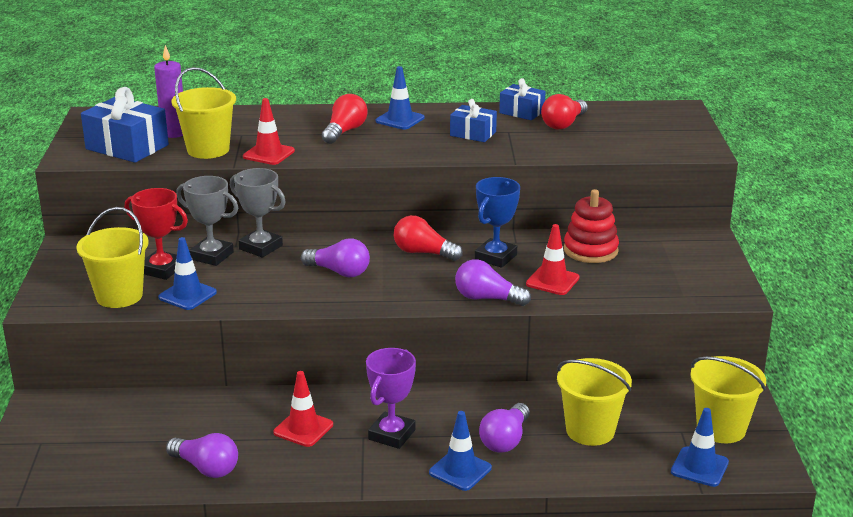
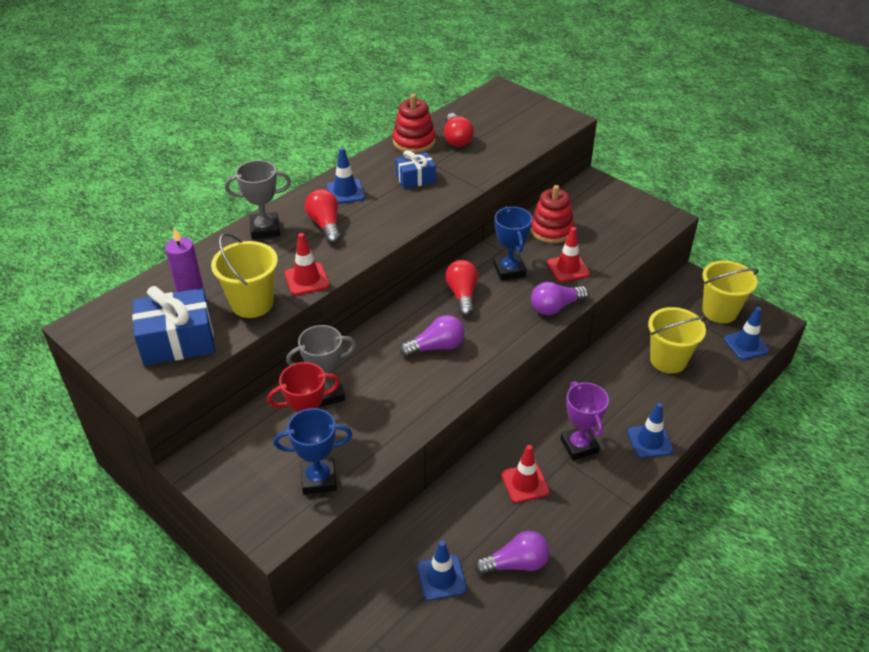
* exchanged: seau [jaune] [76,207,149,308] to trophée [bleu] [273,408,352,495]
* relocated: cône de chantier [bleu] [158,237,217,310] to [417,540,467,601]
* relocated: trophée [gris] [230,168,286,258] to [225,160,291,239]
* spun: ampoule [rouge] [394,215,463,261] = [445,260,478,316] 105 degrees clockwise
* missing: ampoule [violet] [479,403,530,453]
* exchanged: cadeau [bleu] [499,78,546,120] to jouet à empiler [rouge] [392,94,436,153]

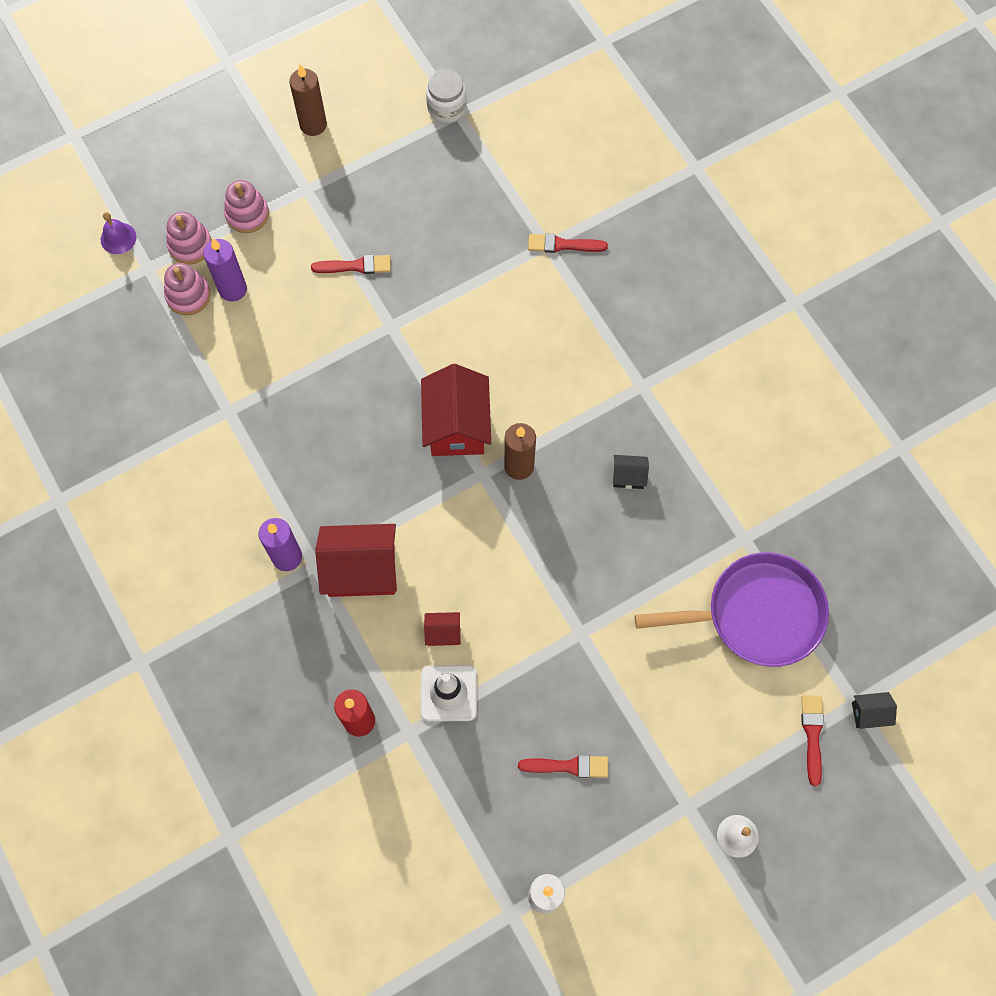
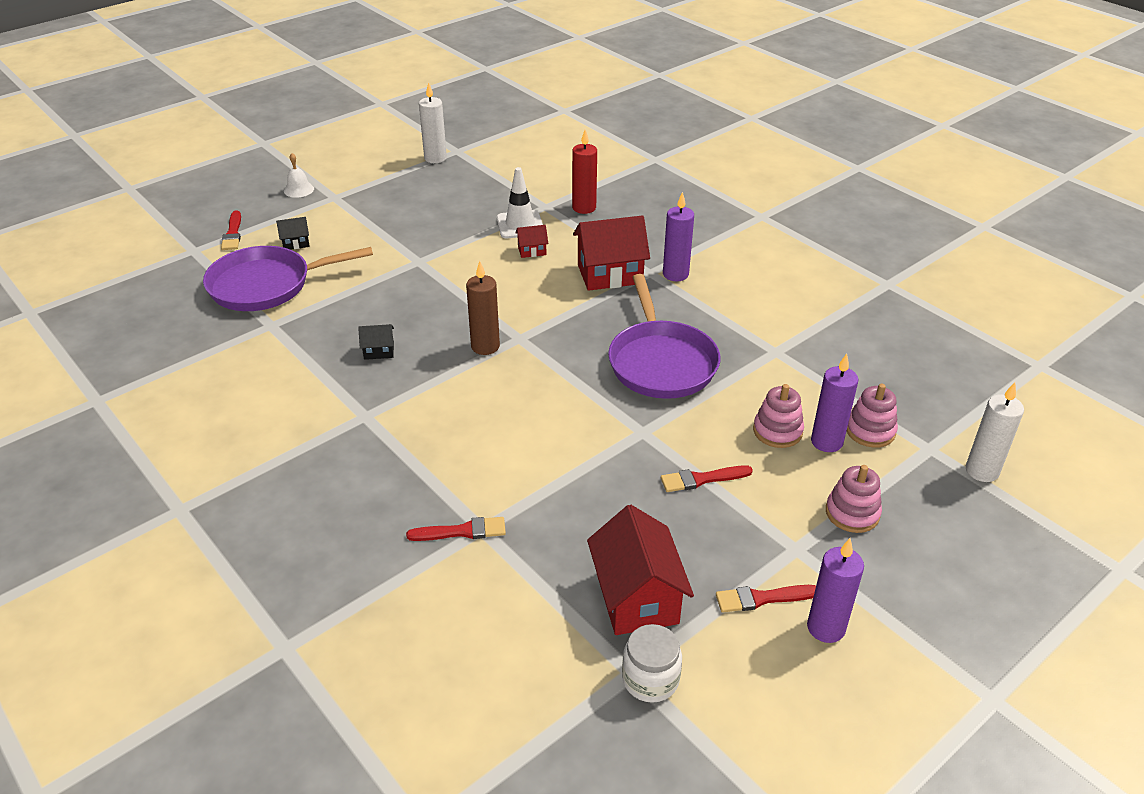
* exchanged: cloche [violet] [100,212,137,254] to bougie [blanc] [966,382,1024,482]
* relocated: jouet à empiler [rose] [166,212,212,264] to [753,384,804,448]
* colour: bougie [marron] [289,64,327,136] to bougie [violet] [807,538,864,643]
* relocated: maison [rouge] [421,364,491,456] to [587,505,694,635]
* relocated: pinceau [rouge] [518,755,608,778] to [716,585,816,612]
* relocated: maison [noir] [852,692,897,729] to [276,217,310,250]
* appeared: poêle [violet] [608,274,720,399]

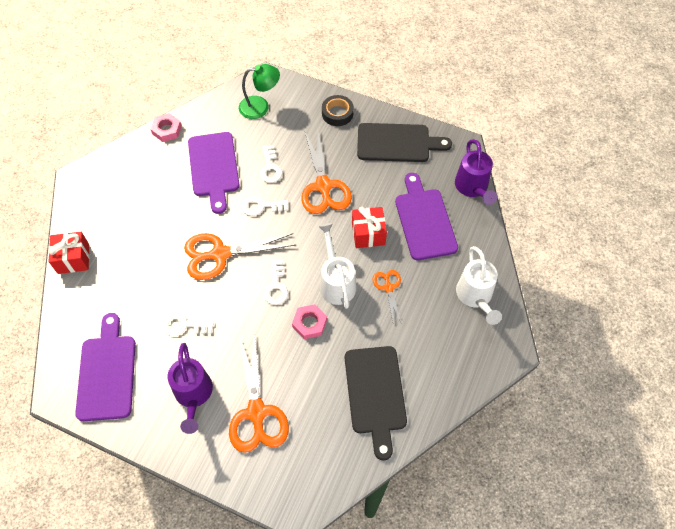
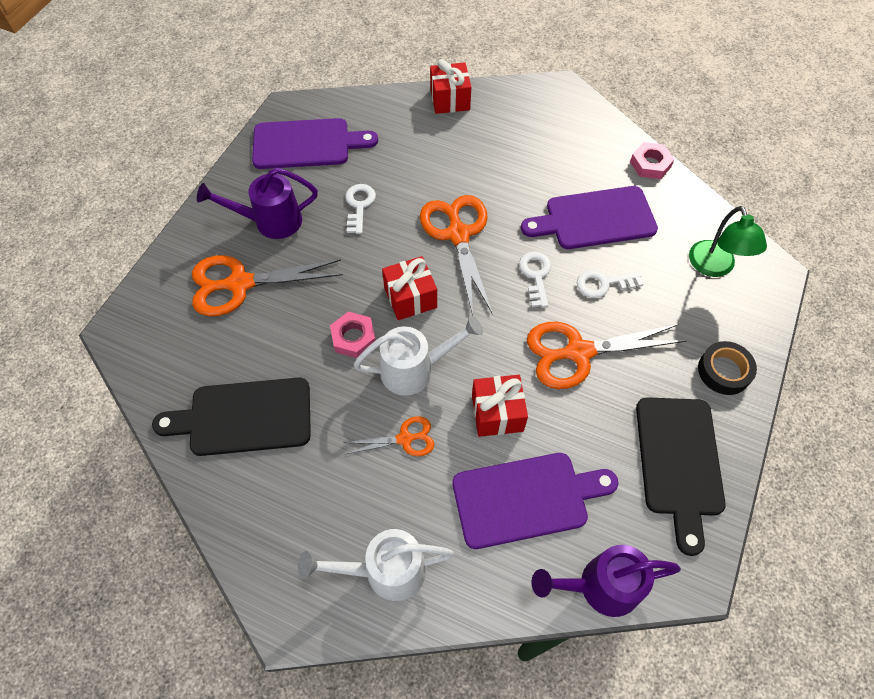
* exchanged: clé [blanc] [263,260,288,305] to cadeau [rouge] [382,256,437,320]

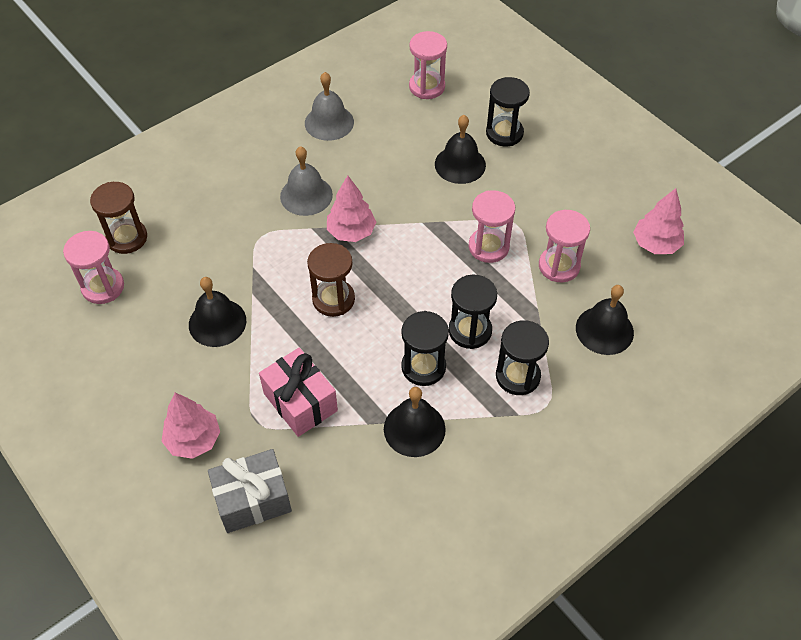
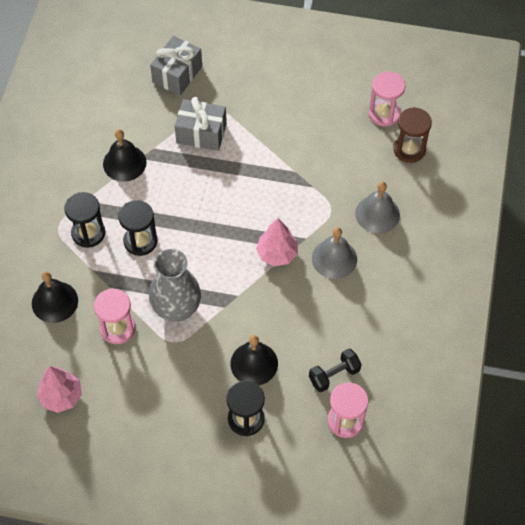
* missing: arbre [rose] [161,393,220,459]
* missing: cloche [noir] [189,277,246,347]
* colour: cadeau [rose] [259,348,338,437] to cadeau [gris] [175,97,227,151]
* relocated: cloche [gris] [305,72,354,141] to [355,181,400,233]
* missing: sablier [marron] [307,243,355,317]
* missing: sablier [noir] [401,311,449,386]
* exchanged: sablier [rose] [469,190,515,263] to vase [gris] [149,249,201,322]
* appeared: haltère [noir] [309,348,362,392]

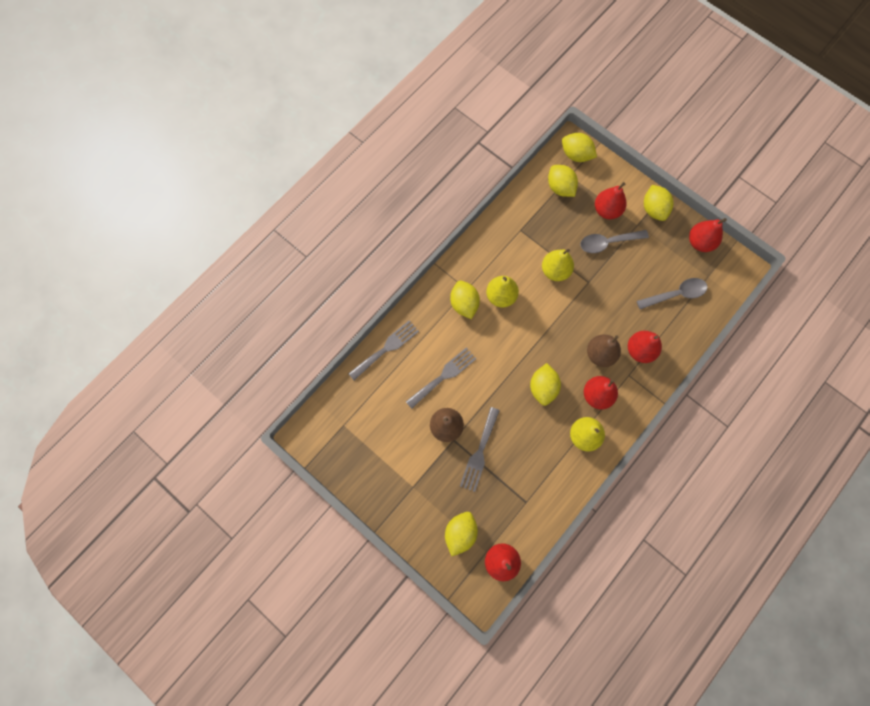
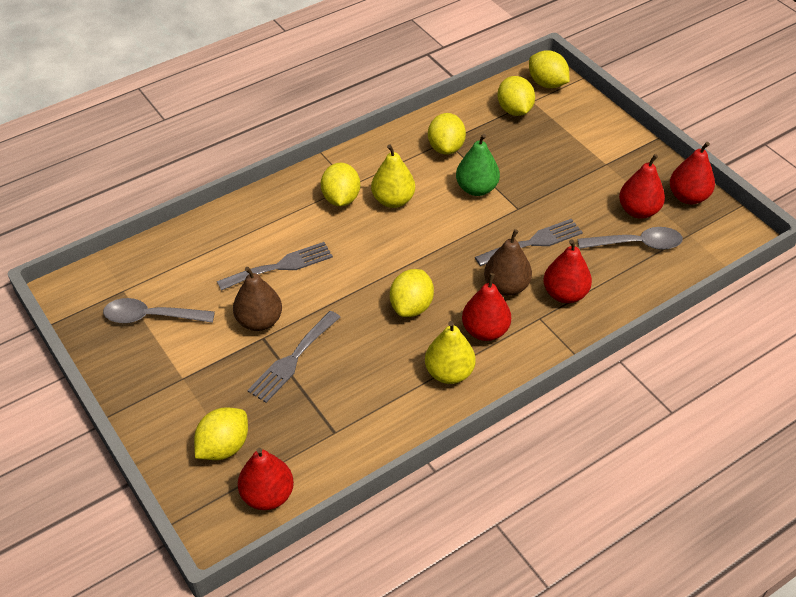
* relocated: fourchette [gris] [348,320,419,380] to [475,219,583,266]
* colour: poire [jaune] [542,249,574,281] to poire [vert] [456,134,500,196]
* relocated: cuillère [gris] [580,230,649,253] to [103,298,215,323]
* relocated: poire [rouge] [595,182,626,219] to [619,154,665,219]
* relocated: citron [jaune] [644,185,674,221] to [428,113,466,155]

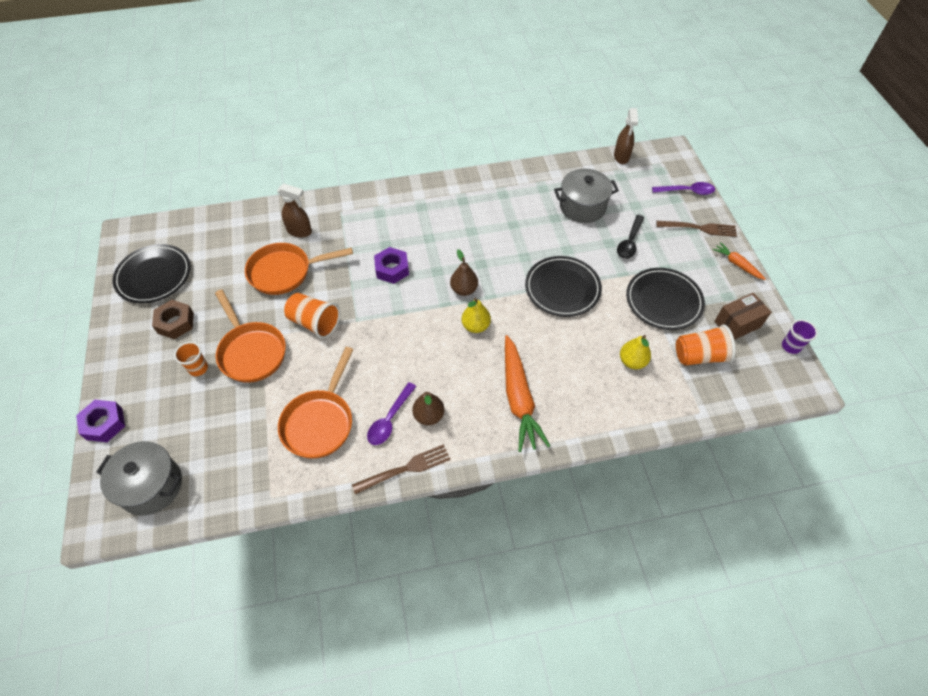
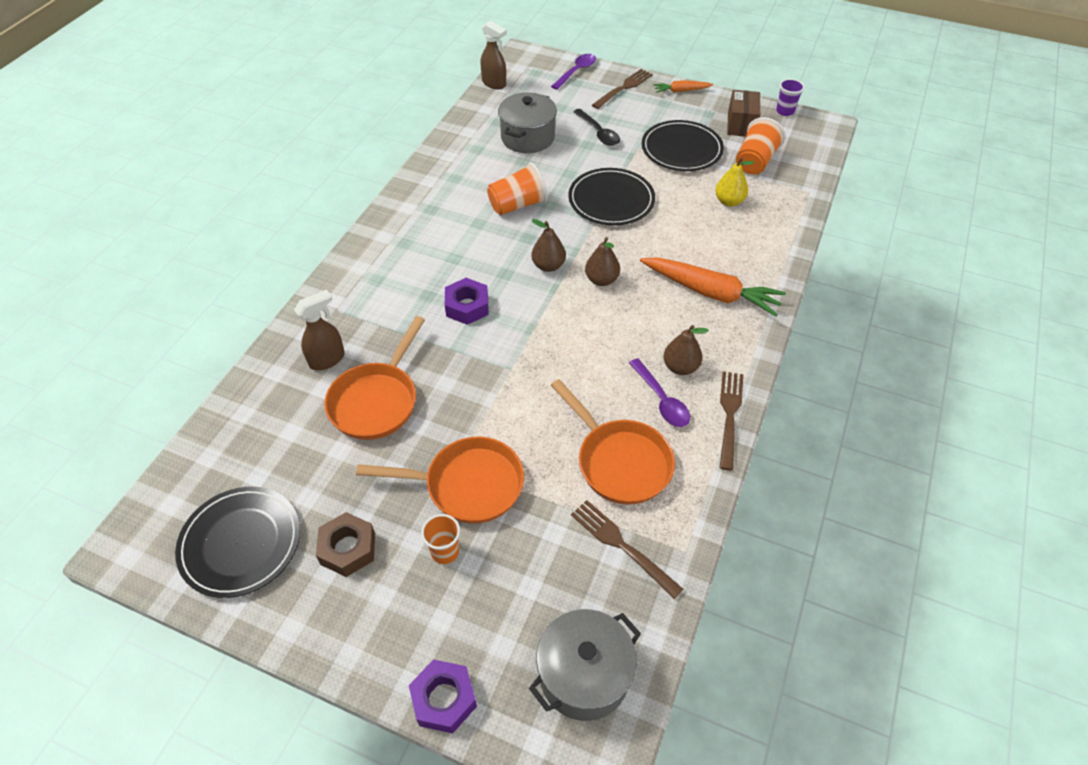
* relocated: gobelet [orange] [284,293,340,339] to [487,163,548,215]
* colour: poire [jaune] [462,298,491,333] to poire [marron] [585,237,620,286]
* appeared: fourchette [marron] [571,500,684,599]

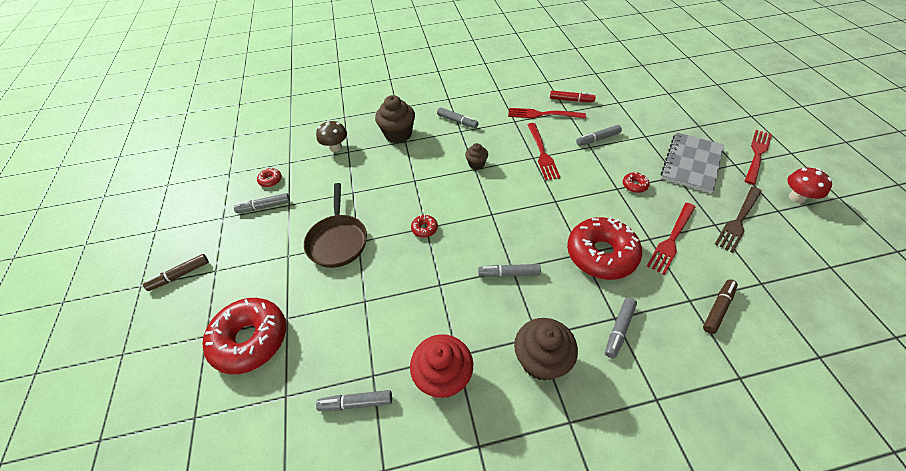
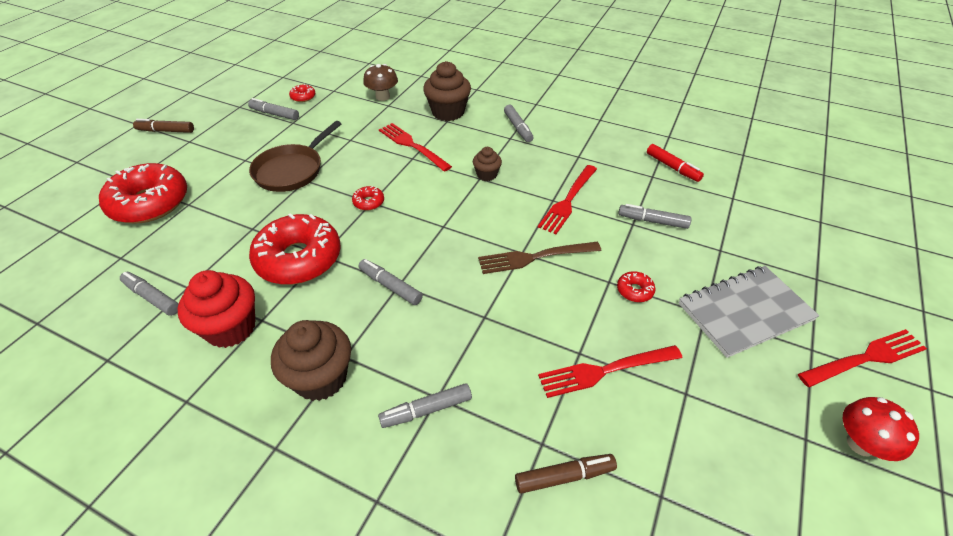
* relocated: fourchette [rouge] [508,108,586,119] to [379,123,452,172]
* relocated: beignet [rouge] [567,217,642,280] to [249,213,341,285]
* relocated: fourchette [marron] [715,187,762,253] to [478,242,601,274]

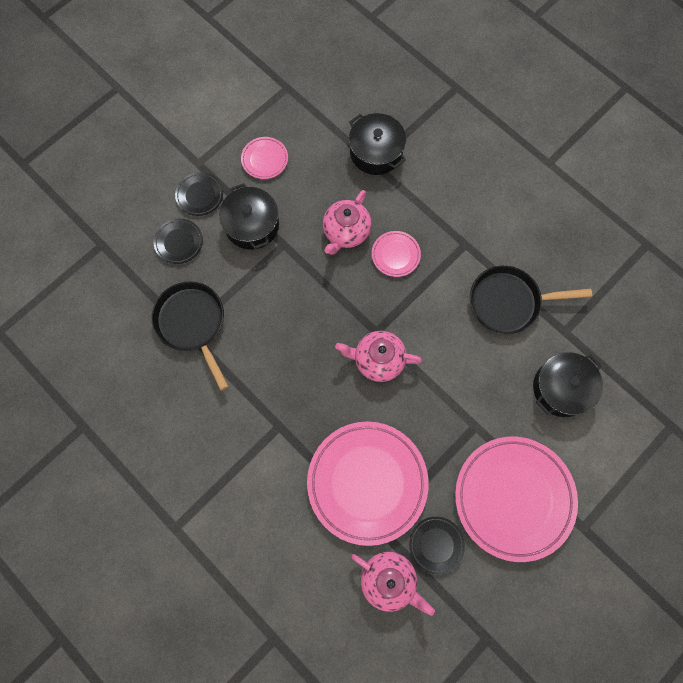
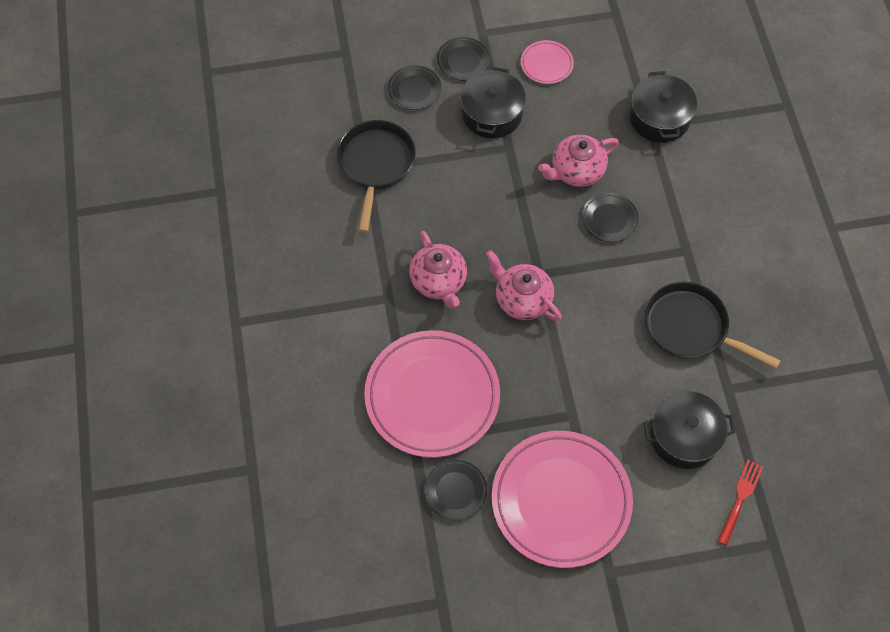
* relocated: théière [rose] [351,552,435,616] to [409,231,467,308]
* colour: assiette [rose] [372,231,421,277] to assiette [noir] [582,193,639,242]
* appeared: fourchette [rouge] [717,460,763,546]

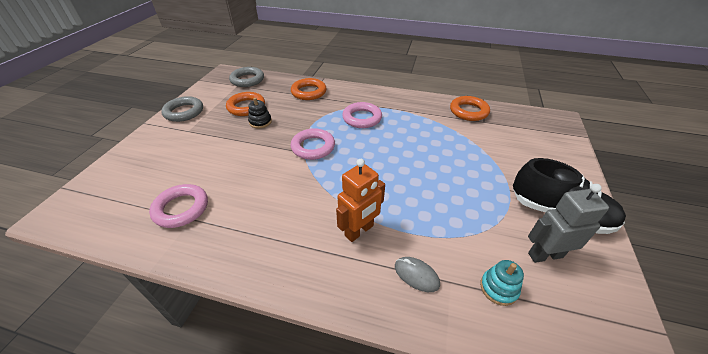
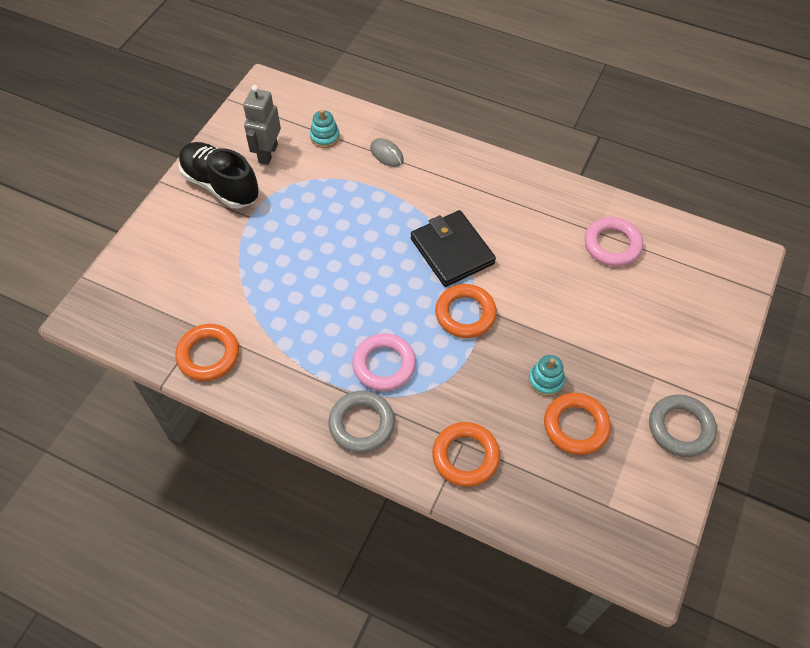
* relocated: anneau [gris] [229,67,264,87] to [329,391,395,453]
* colour: jouet à empiler [noir] [248,98,272,129] to jouet à empiler [turquoise] [528,355,565,396]
* colour: anneau [rose] [291,128,335,160] to anneau [orange] [435,284,497,338]
* missing: robot [orange] [336,159,385,242]
* spun: robot [gris] [528,184,609,263] = [243,85,281,165] 105 degrees clockwise
* appeared: portefeuille [noir] [411,210,496,287]

